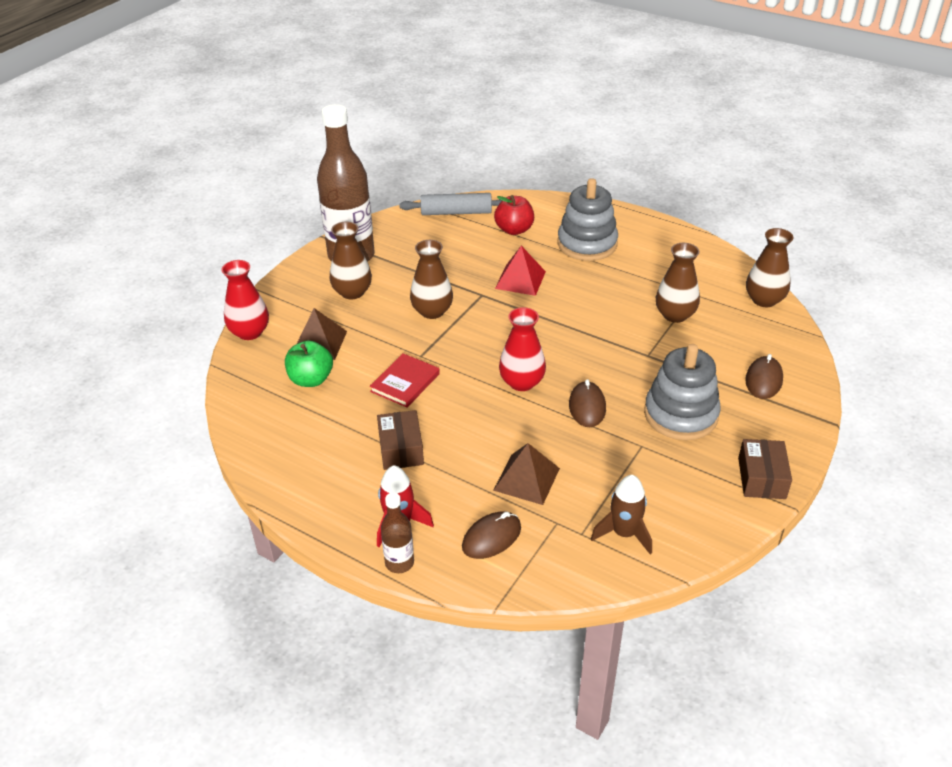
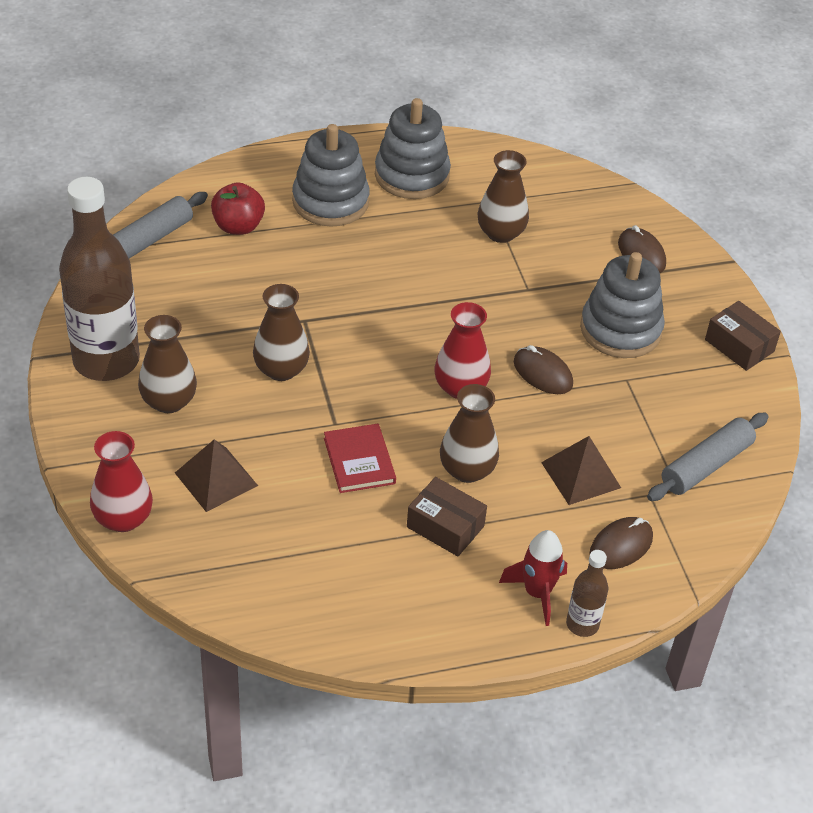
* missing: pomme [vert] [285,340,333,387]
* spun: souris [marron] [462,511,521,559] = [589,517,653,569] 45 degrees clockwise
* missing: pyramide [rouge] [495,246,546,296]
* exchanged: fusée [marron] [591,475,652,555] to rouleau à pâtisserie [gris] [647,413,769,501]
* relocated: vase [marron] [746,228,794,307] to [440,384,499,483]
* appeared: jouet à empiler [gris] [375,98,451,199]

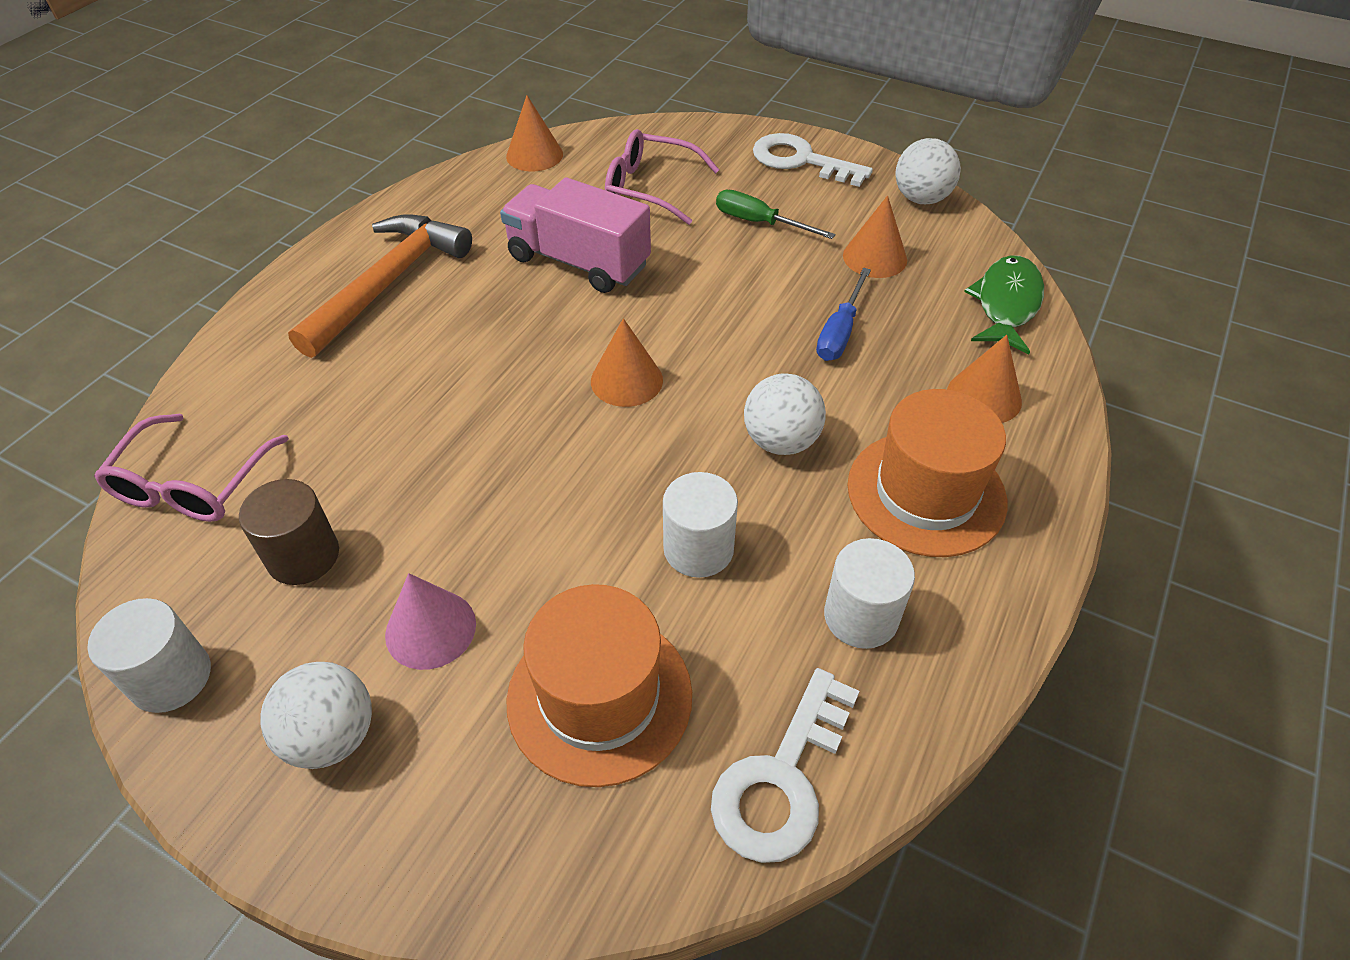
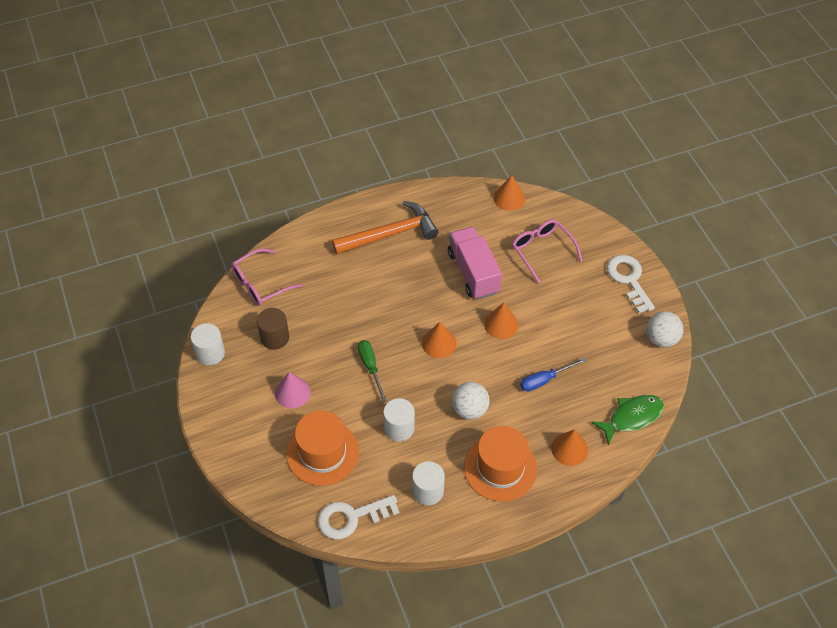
* missing: balle [blanc] [260,662,372,769]
* relocated: tournevis [vert] [716,190,836,239] to [358,340,387,402]
* relocated: cône [orange] [843,195,907,278] to [484,303,518,339]

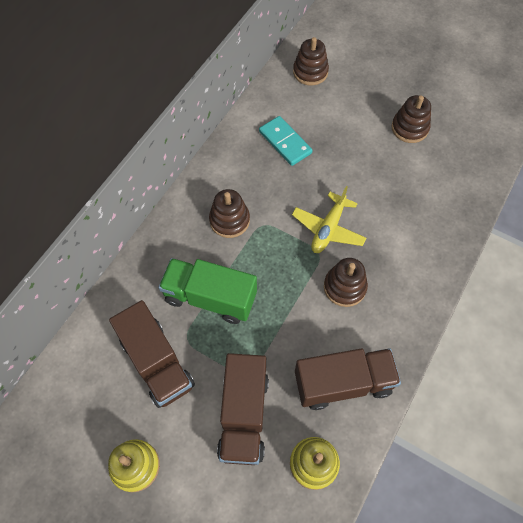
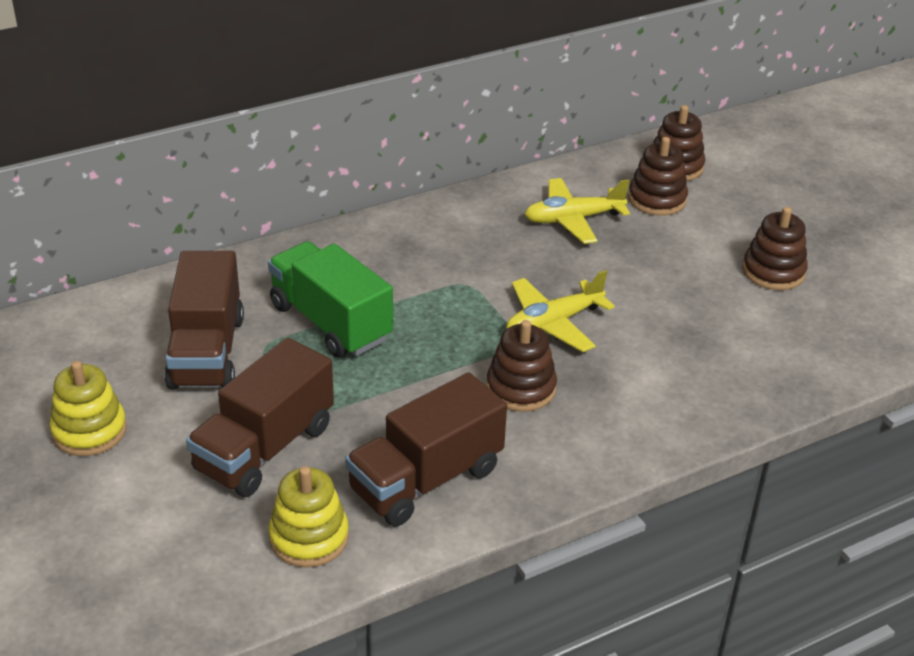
* relocated: jouet à empiler [marron] [209,189,250,238] to [628,137,688,216]
* exchanged: domino [turquoise] [259,116,313,166] to avion [jaune] [524,178,630,244]
* spun: camion [marron] [295,348,401,410] = [345,372,507,526] 120 degrees clockwise

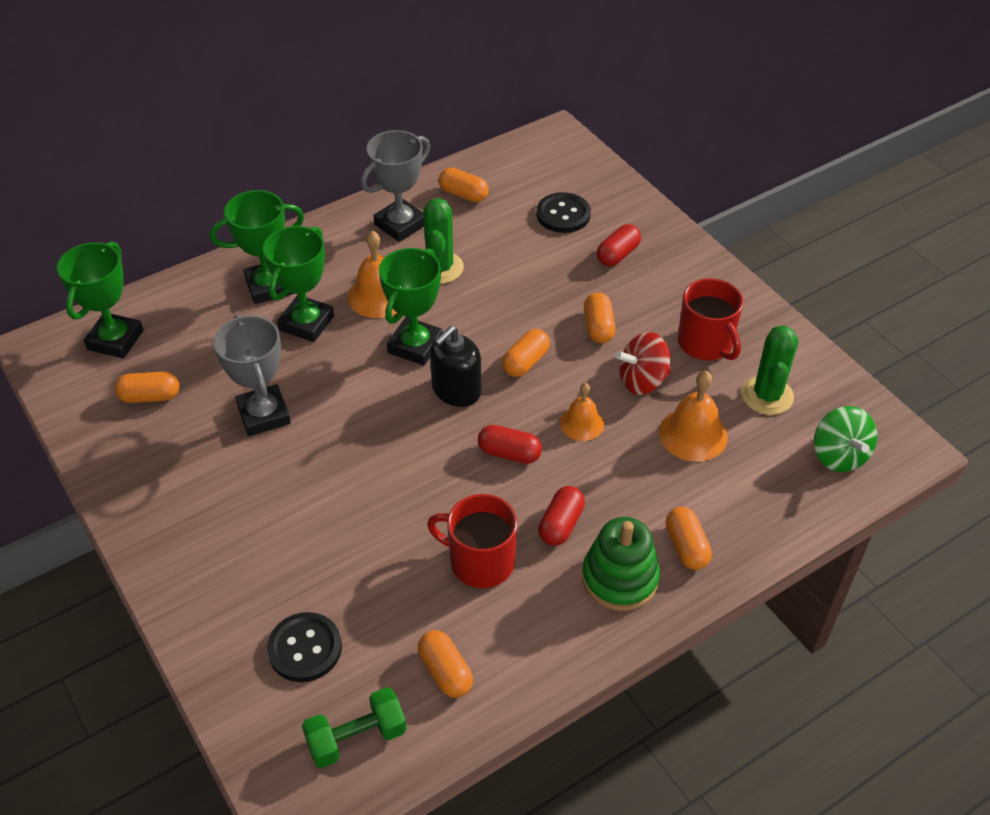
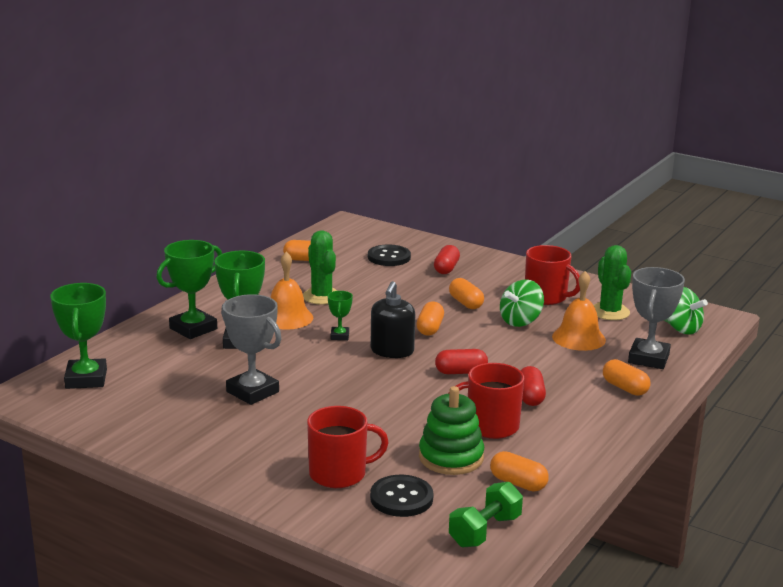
* missing: gélule [orange] [115,371,180,403]
* relocated: trophée [gris] [361,130,430,242] to [628,267,685,369]
* size: trophée [vert] [379,248,443,366] = [328,291,353,340] x0.51
* missing: cloche [orange] [560,383,604,441]
* relocated: jouet à empiler [vert] [582,517,660,611] to [419,386,484,475]
* colour: toupie [rouge] [615,332,672,395] to toupie [vert] [500,280,544,327]
* appeared: tasse [rouge] [307,406,389,488]

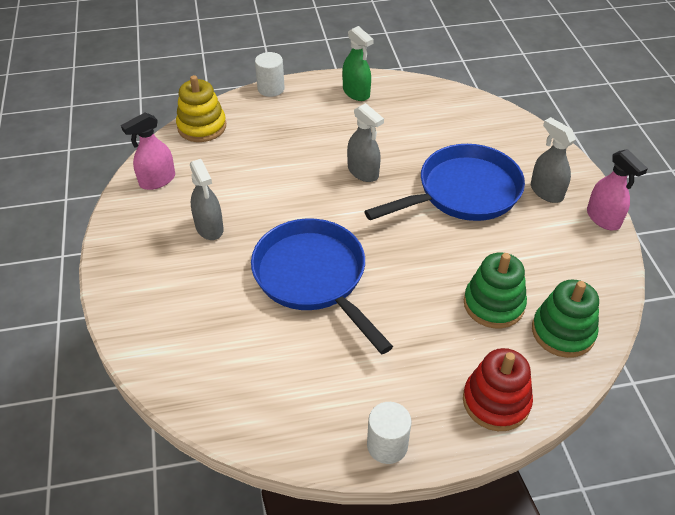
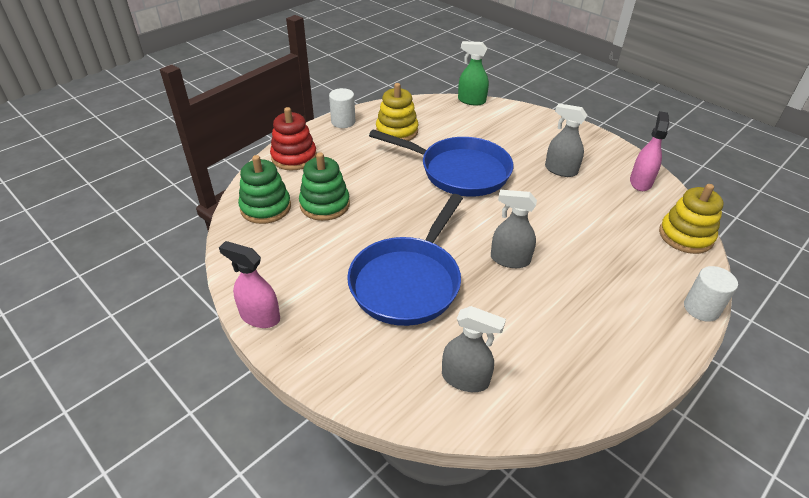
* relocated: vaporisateur [vert] [342,26,374,101] to [458,41,489,106]
* relocated: vaporisateur [gris] [531,117,576,203] to [442,306,506,392]
* appeared: jouet à empiler [jaune] [376,83,418,141]

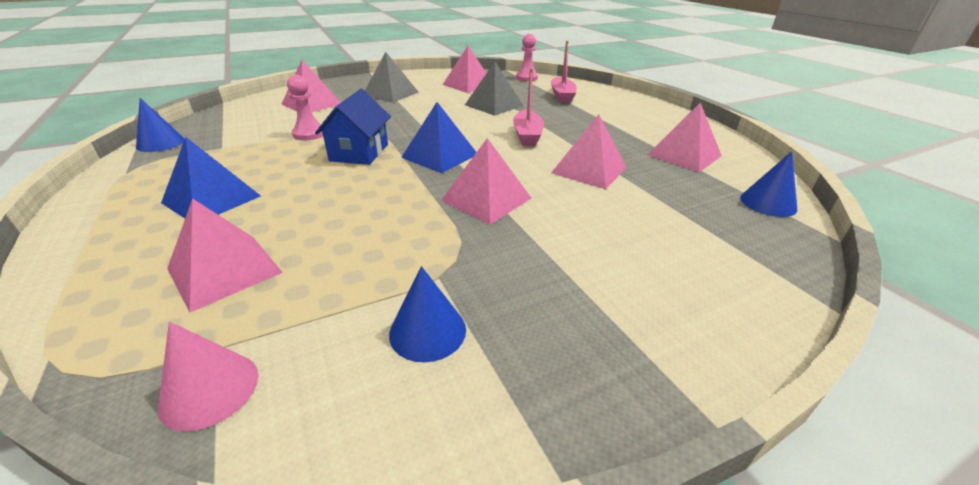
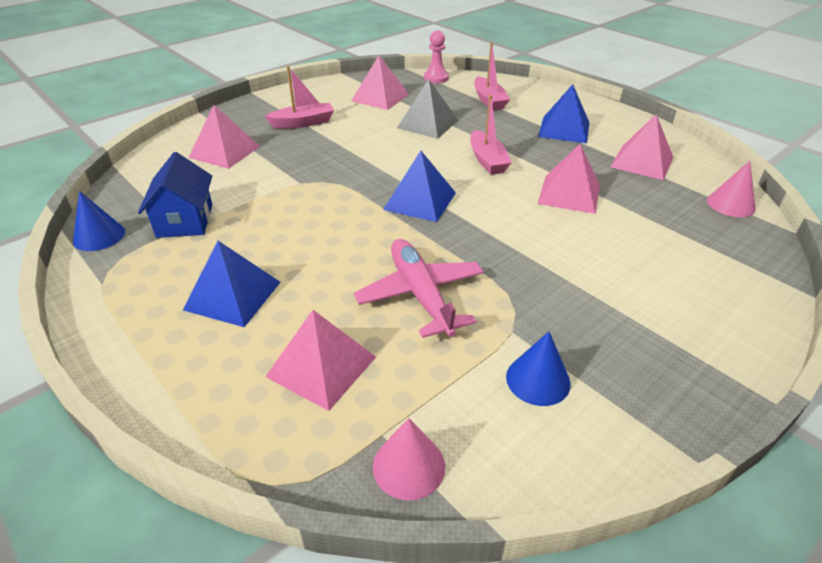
* missing: pion [rose] [287,75,323,140]
* relocated: maison [bleu] [315,89,391,165] to [138,152,212,238]
* exchanged: pyramide [gris] [365,52,418,103] to bateau [rose] [264,66,334,129]
* missing: pyramide [rose] [441,138,531,225]
* colour: cône [bleu] [740,151,797,217] to cône [rose] [707,161,756,217]
* appeared: avion [rose] [354,239,484,338]
* appeared: pyramide [bleu] [538,84,589,143]

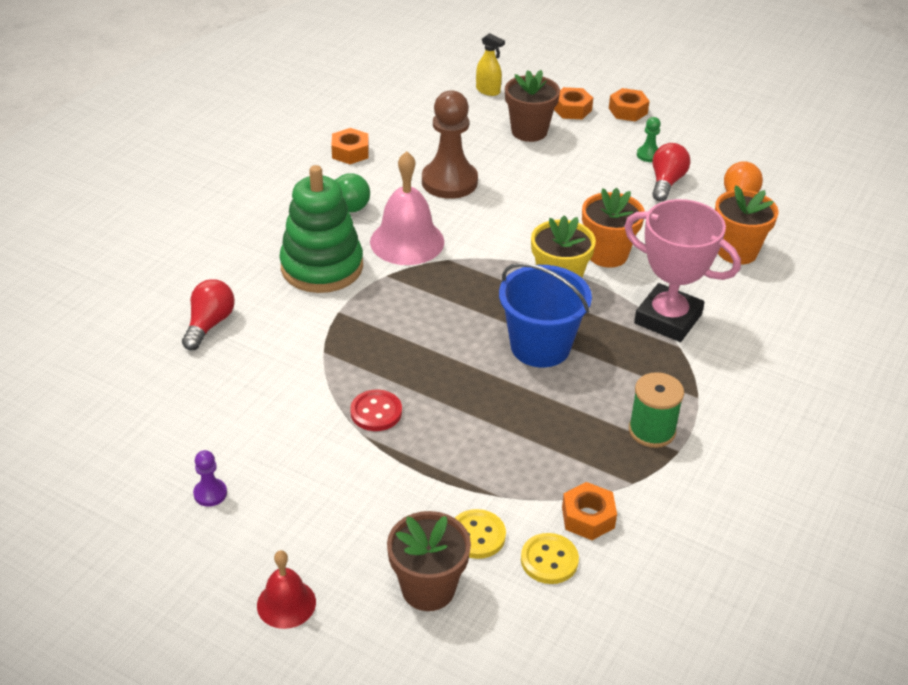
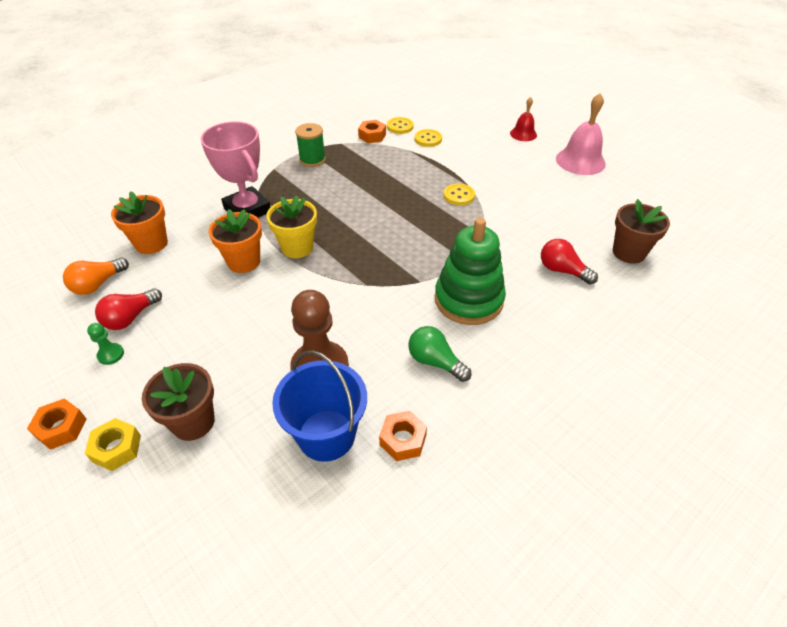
* spun: ampoule [rouge] [182,279,235,350] = [541,239,598,284] 90 degrees clockwise
* missing: pion [violet] [193,450,227,507]
* colour: bouton [rouge] [350,390,402,431] to bouton [jaune] [443,184,475,205]
* relocated: cloche [rose] [370,151,444,265] to [556,93,606,175]
* relocated: pot de fleurs [marron] [387,511,471,611] to [613,199,670,264]
* missing: vaporisateur [jaune] [476,33,505,96]
* relocated: seau [bleu] [499,263,592,368] to [272,350,367,462]
* colour: écrou [orange] [554,87,593,119] to écrou [jaune] [85,418,141,471]

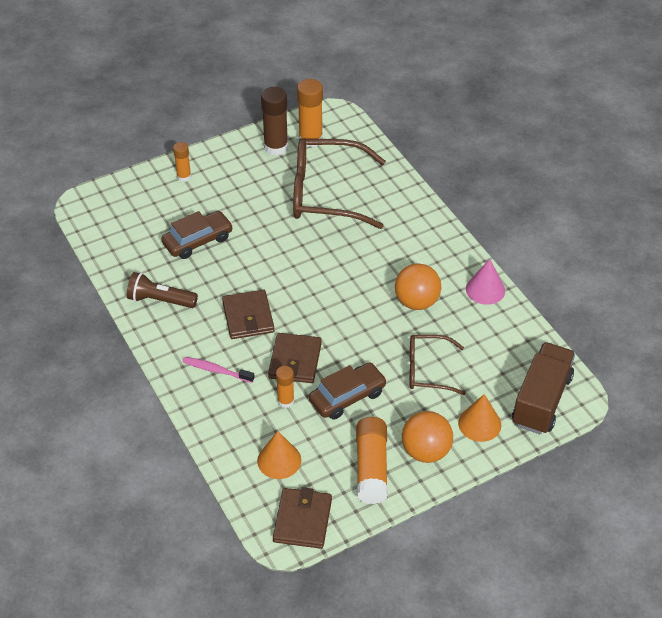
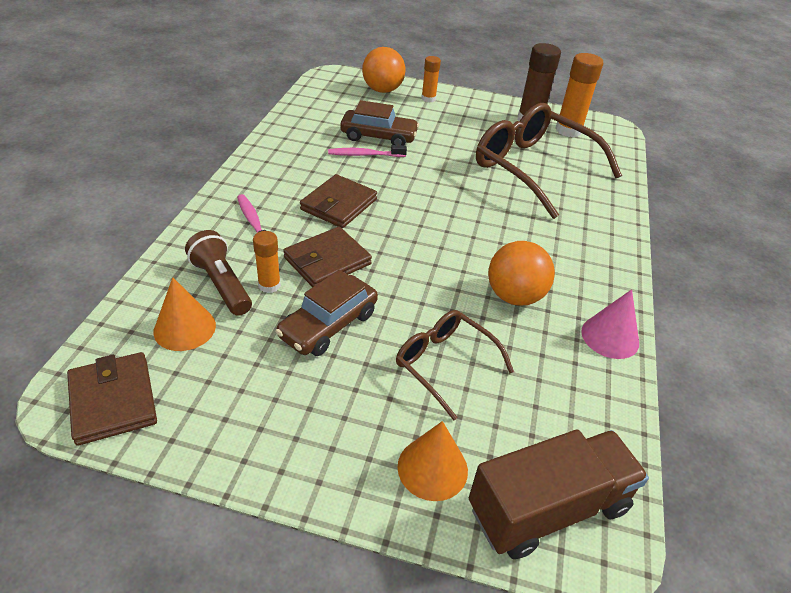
* relocated: lampe de poche [marron] [127,272,198,308] to [185,230,252,316]
* spun: portefeuille [marron] [273,487,332,549] = [67,352,157,446] 75 degrees counterclockwise
* spun: voiture [marron] [309,362,387,420] = [275,270,378,356] 120 degrees clockwise
* missing: bâton de colle [orange] [356,417,388,504]
* relocated: balle [orange] [402,411,453,463] to [362,47,406,93]
* appeared: brosse à dents [rose] [328,145,407,157]

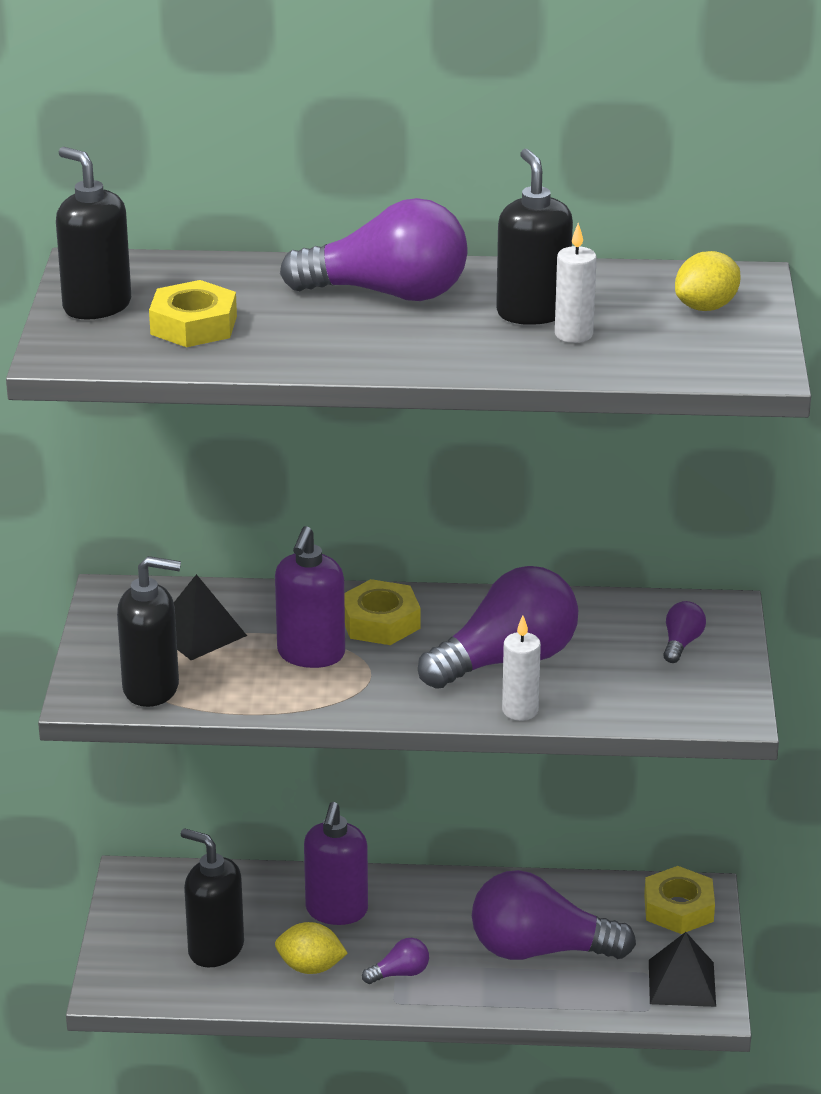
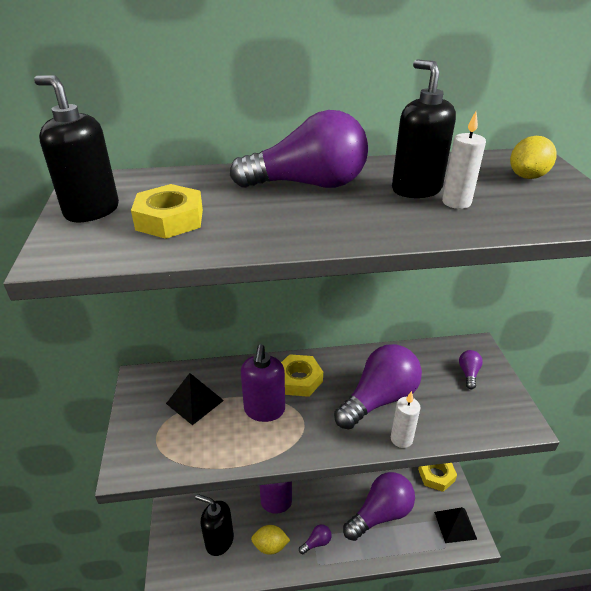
* missing: distributeur de savon [noir] [117,556,181,707]
* spun: ampoule [violet] [472,870,636,960] = [343,472,415,541] 150 degrees clockwise

